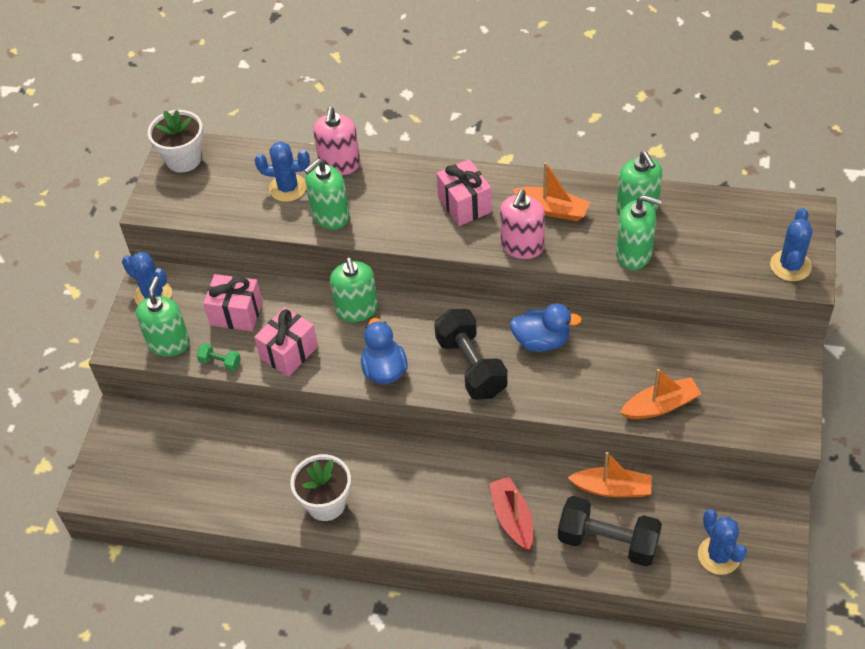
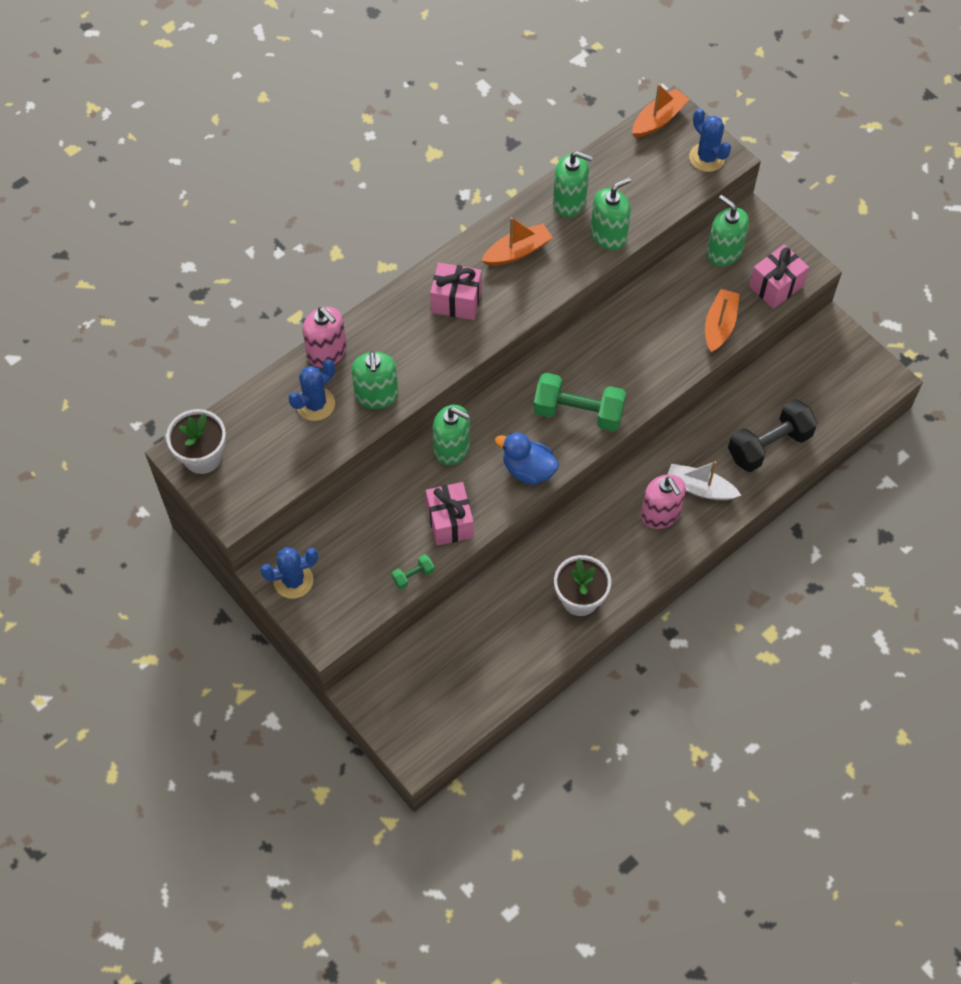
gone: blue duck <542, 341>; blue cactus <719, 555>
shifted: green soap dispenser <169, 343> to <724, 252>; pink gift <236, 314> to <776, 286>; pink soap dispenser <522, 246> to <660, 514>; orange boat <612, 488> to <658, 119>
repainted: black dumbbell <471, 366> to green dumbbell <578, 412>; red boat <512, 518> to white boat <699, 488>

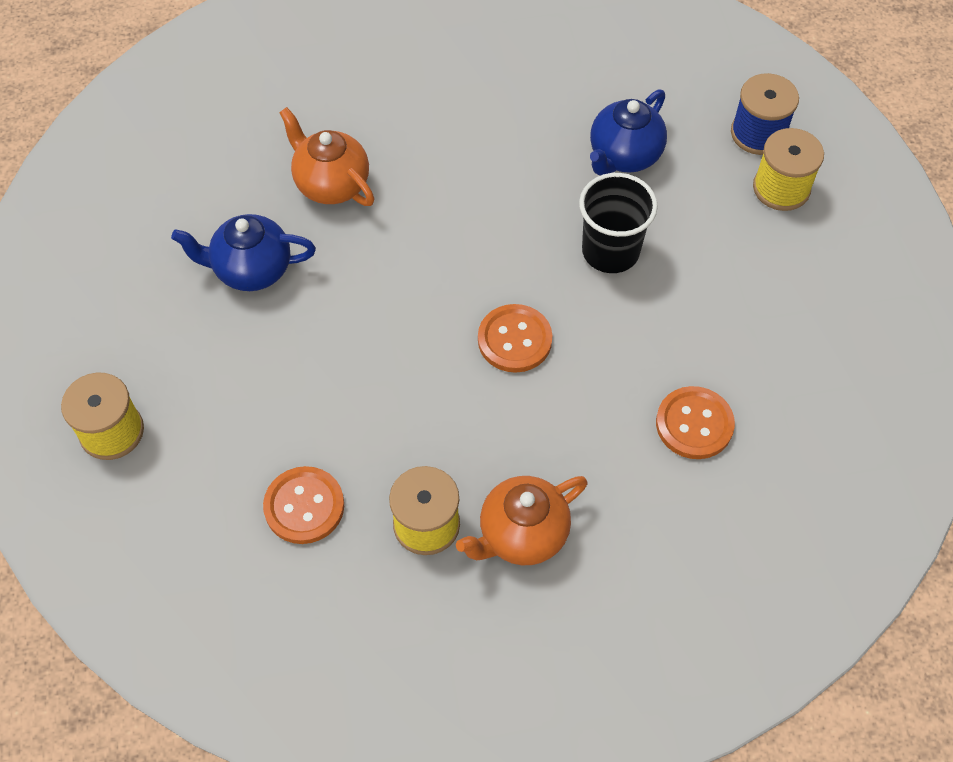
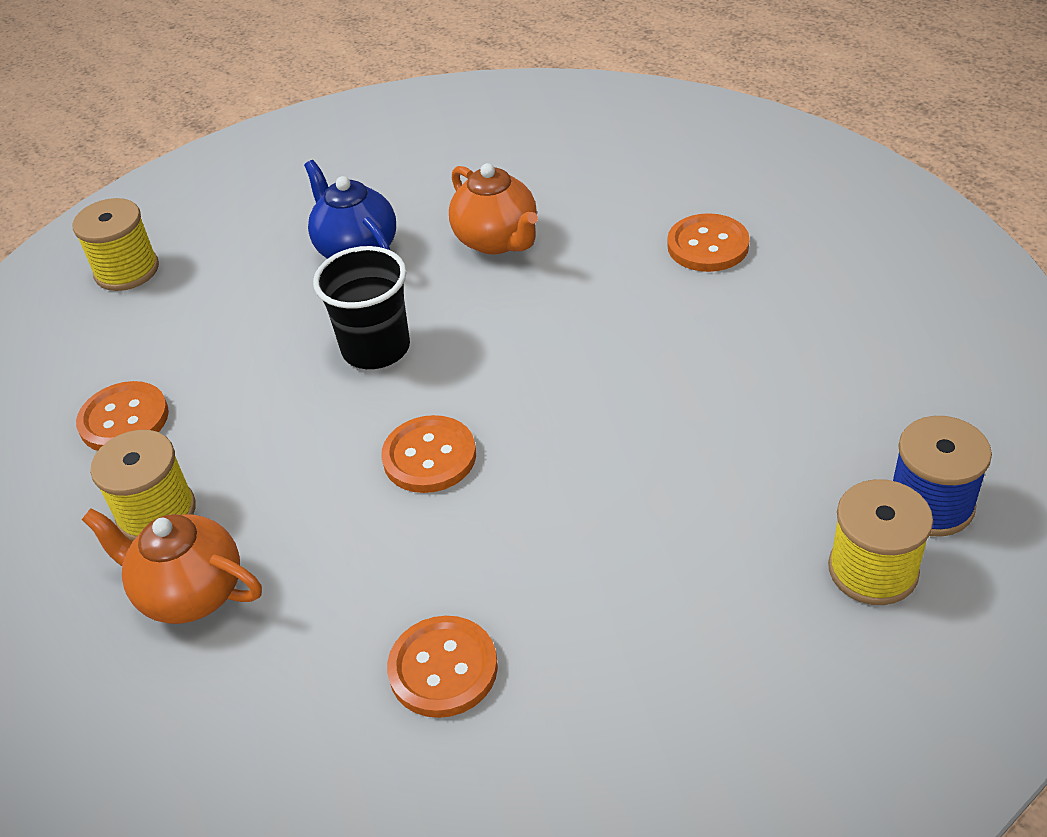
gone: blue teapot <624, 156>
new: orange button <708, 245>
shifted: black cup <610, 251> to <376, 348>
rotated: orange teapot <331, 184> = <497, 240> 135 degrees clockwise

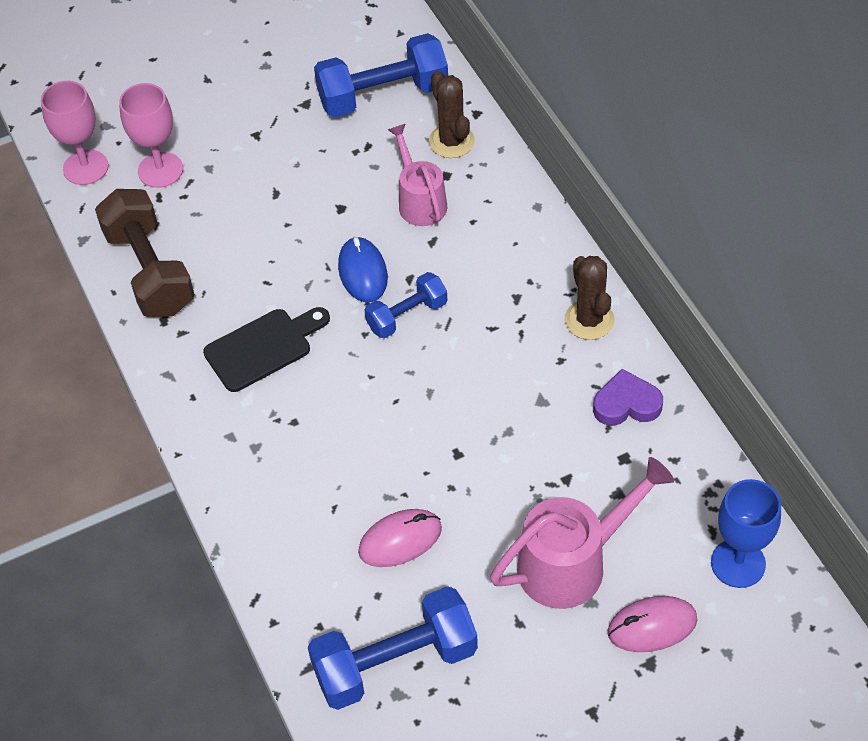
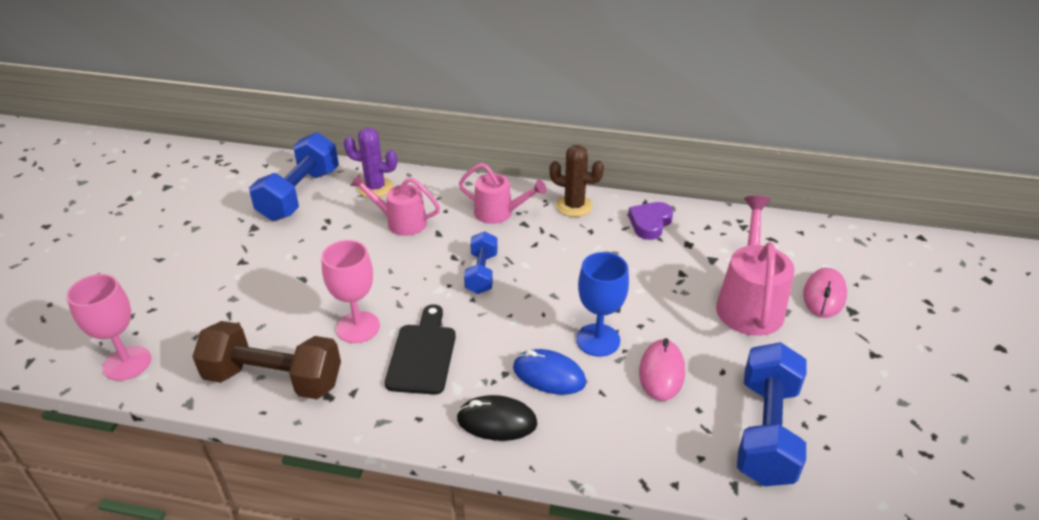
new: black mouse <497, 421>; pink watering can <499, 213>
shifted: pink goblet <160, 170> to <358, 327>; blue mouse <363, 272> to <549, 375>; blue goblet <738, 563> to <598, 340>
repainted: brown cactus <451, 141> to purple cactus <375, 188>

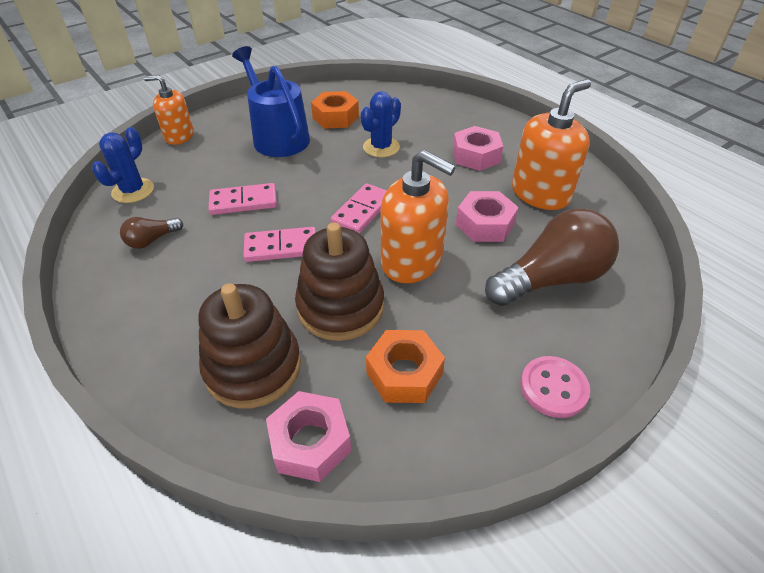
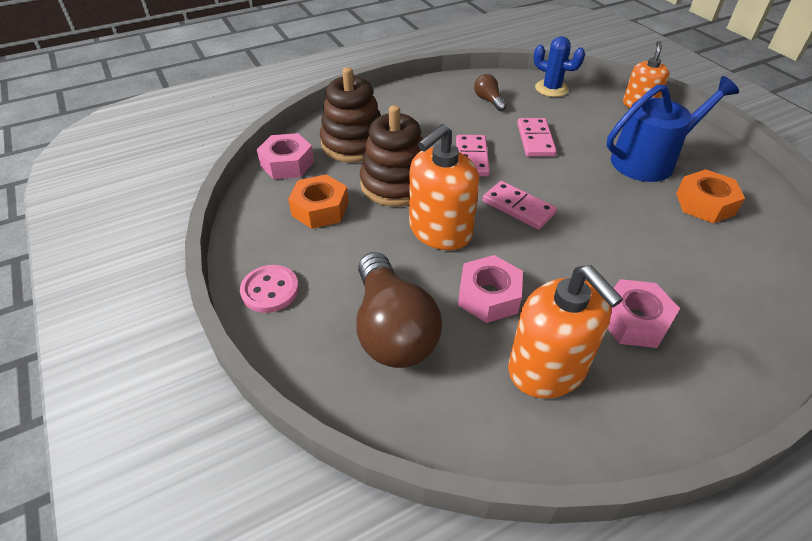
gone: blue cactus <381, 147>

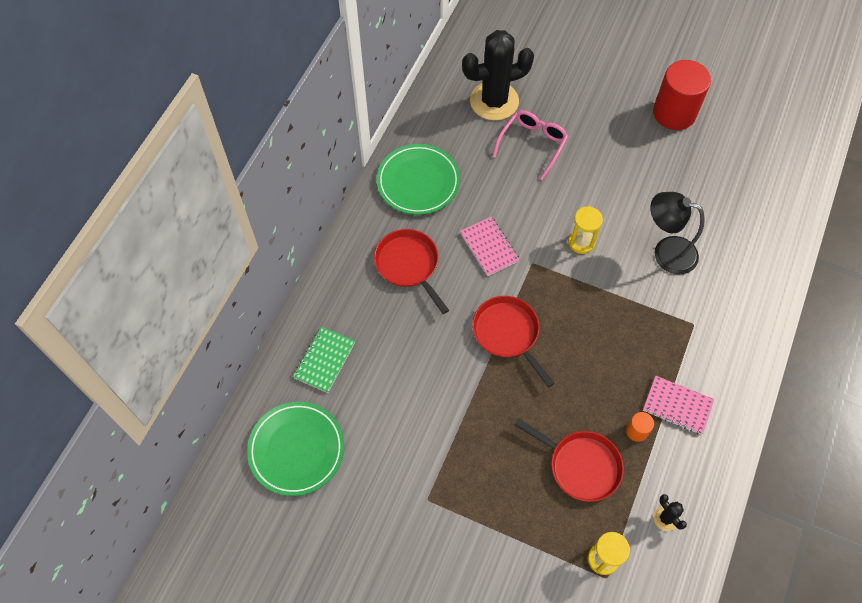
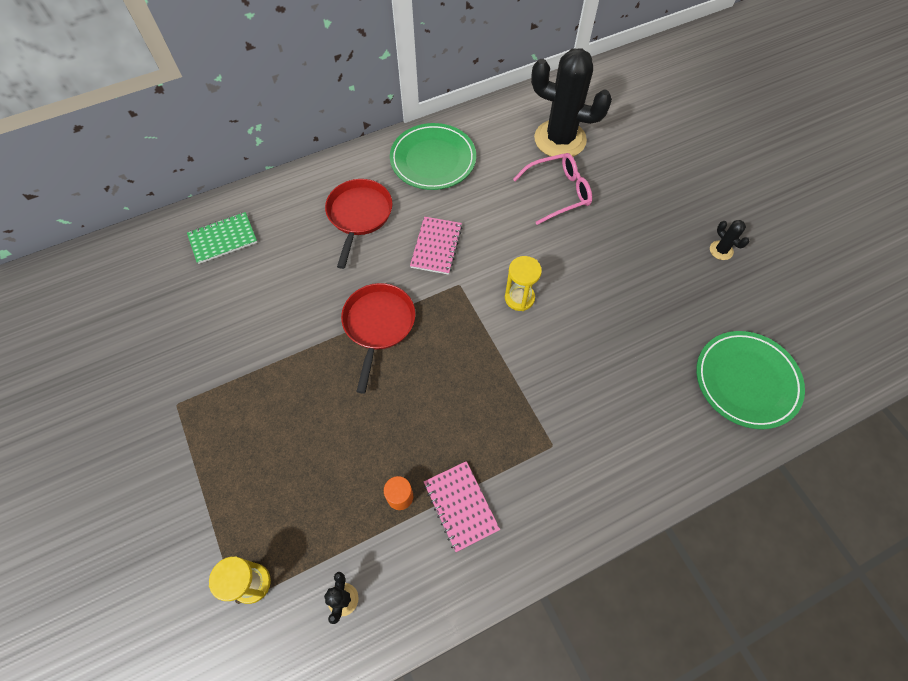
gone: red pan <581, 465>; black lamp <666, 252>
shifted: green plate <296, 449> to <746, 381>
swapped: red cylinder <674, 113> to black cactus <721, 250>

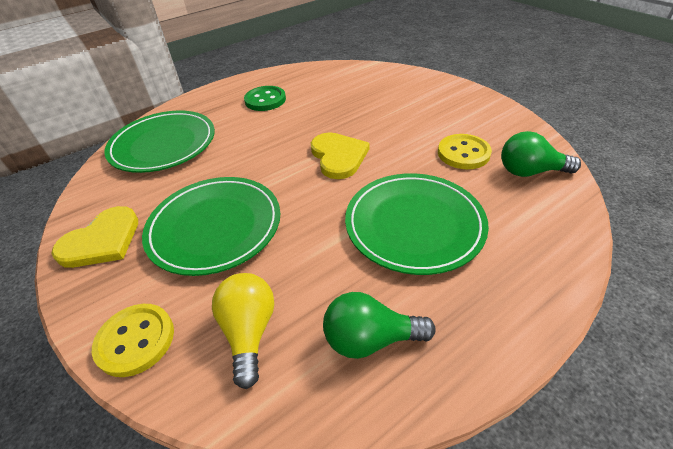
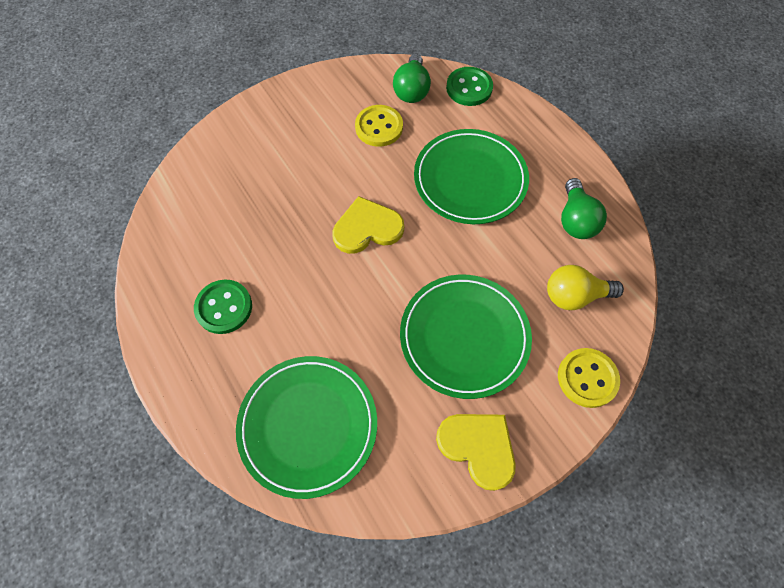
new: green button <469, 88>

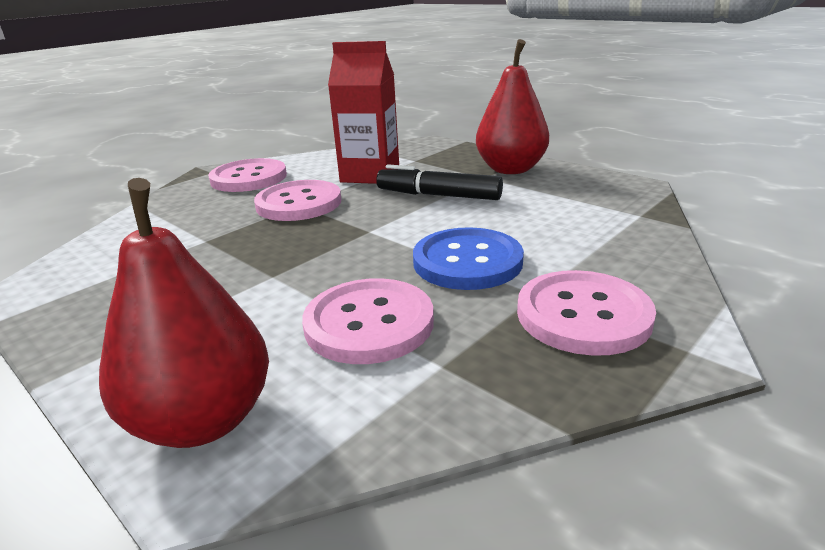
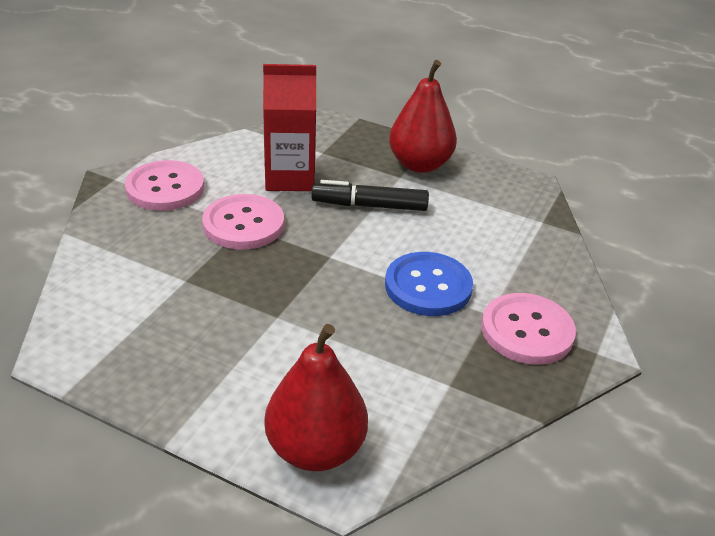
gone: pink button <369, 323>

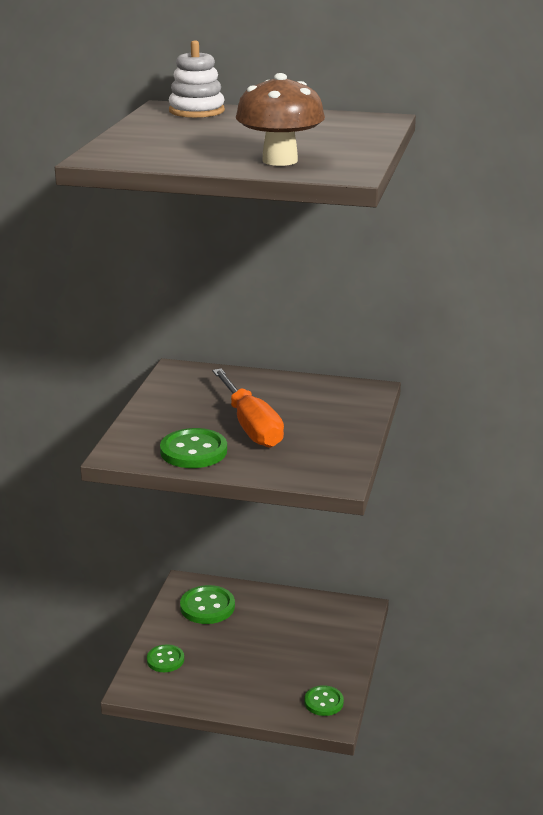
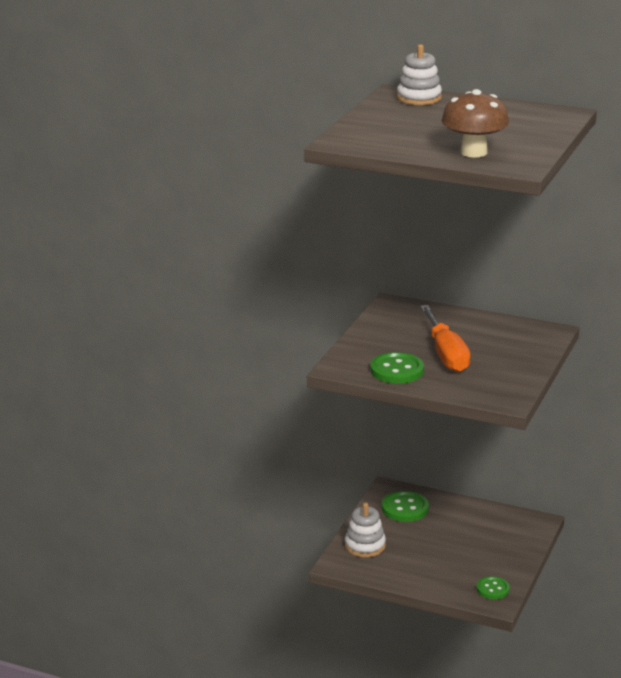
swapped: green button <165, 660> to white stacking toy <365, 546>

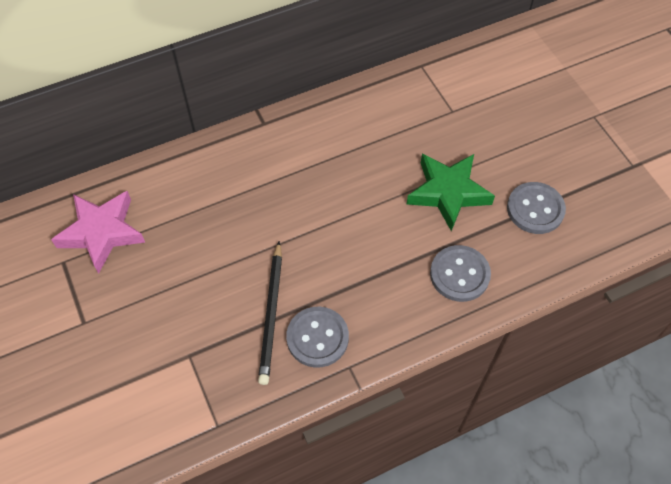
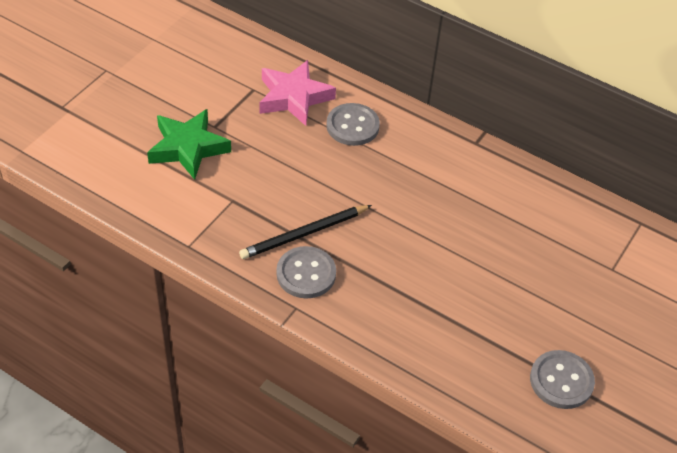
shifted: green star <448, 192> to <188, 148>; grey button <459, 274> to <352, 126>

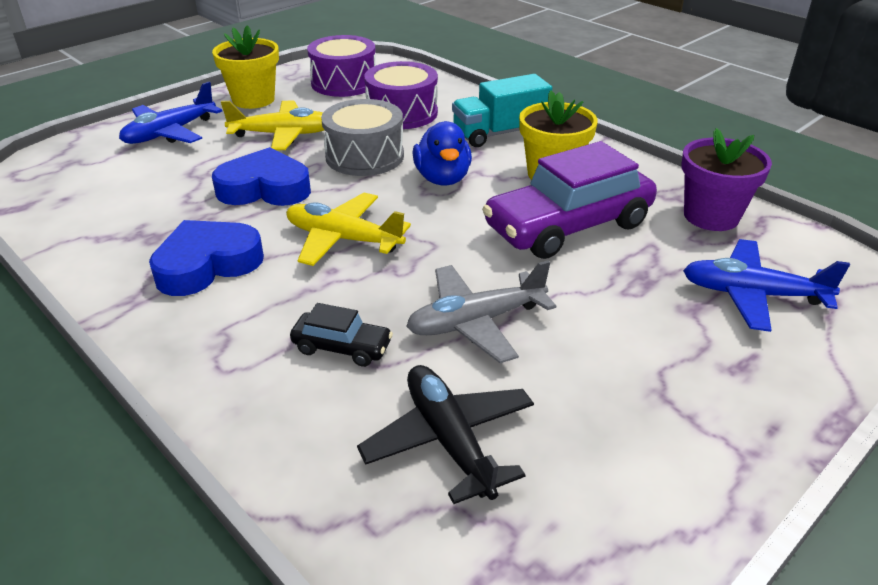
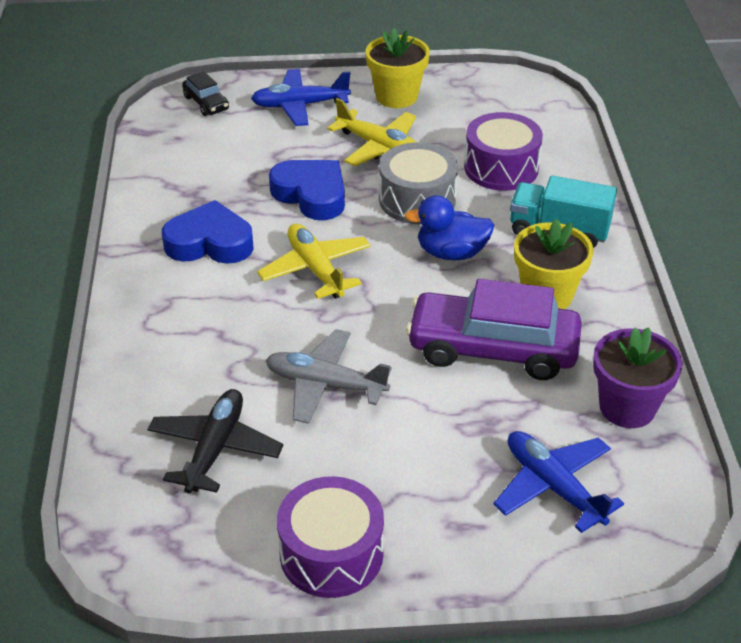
shifted: black car <342, 347> to <206, 103>; purple drum <344, 83> to <331, 553>
rotated: blue duck <442, 179> = <451, 253> 60 degrees clockwise

